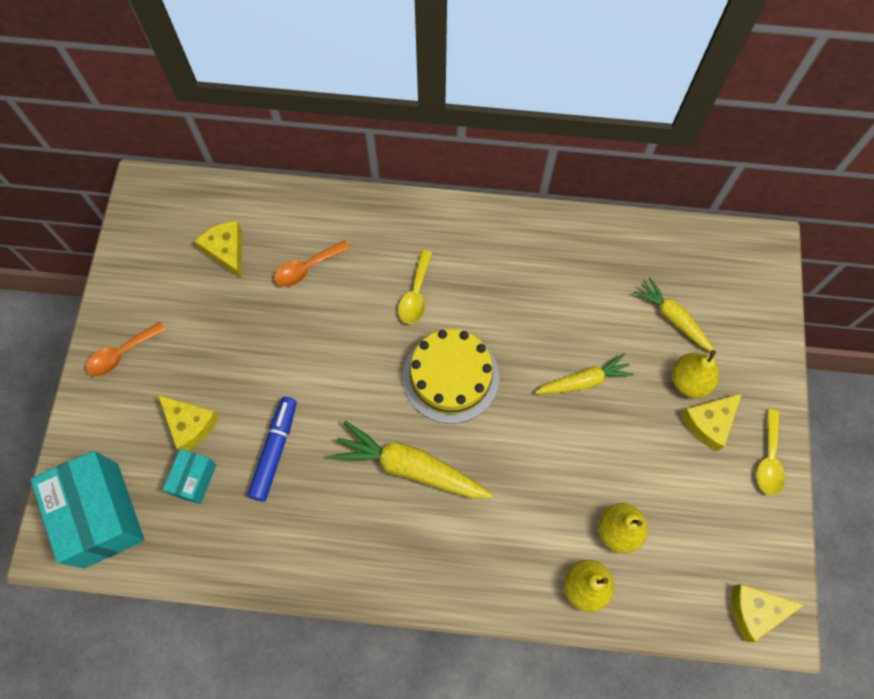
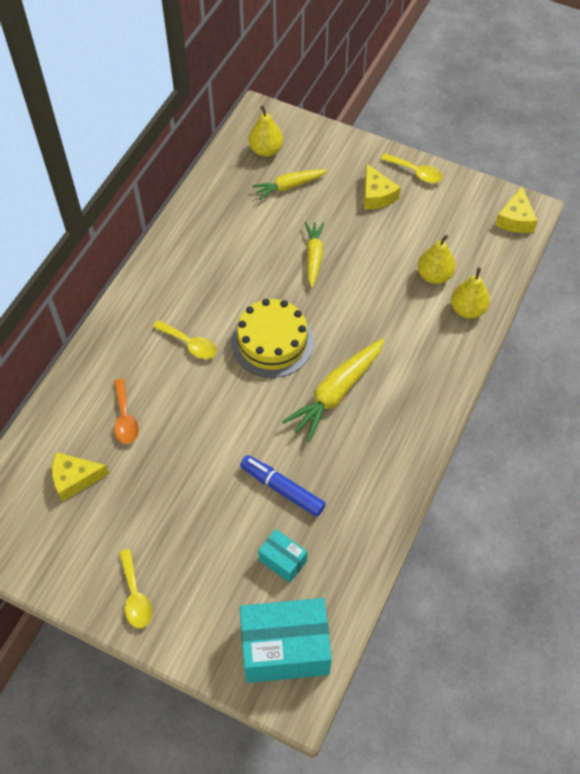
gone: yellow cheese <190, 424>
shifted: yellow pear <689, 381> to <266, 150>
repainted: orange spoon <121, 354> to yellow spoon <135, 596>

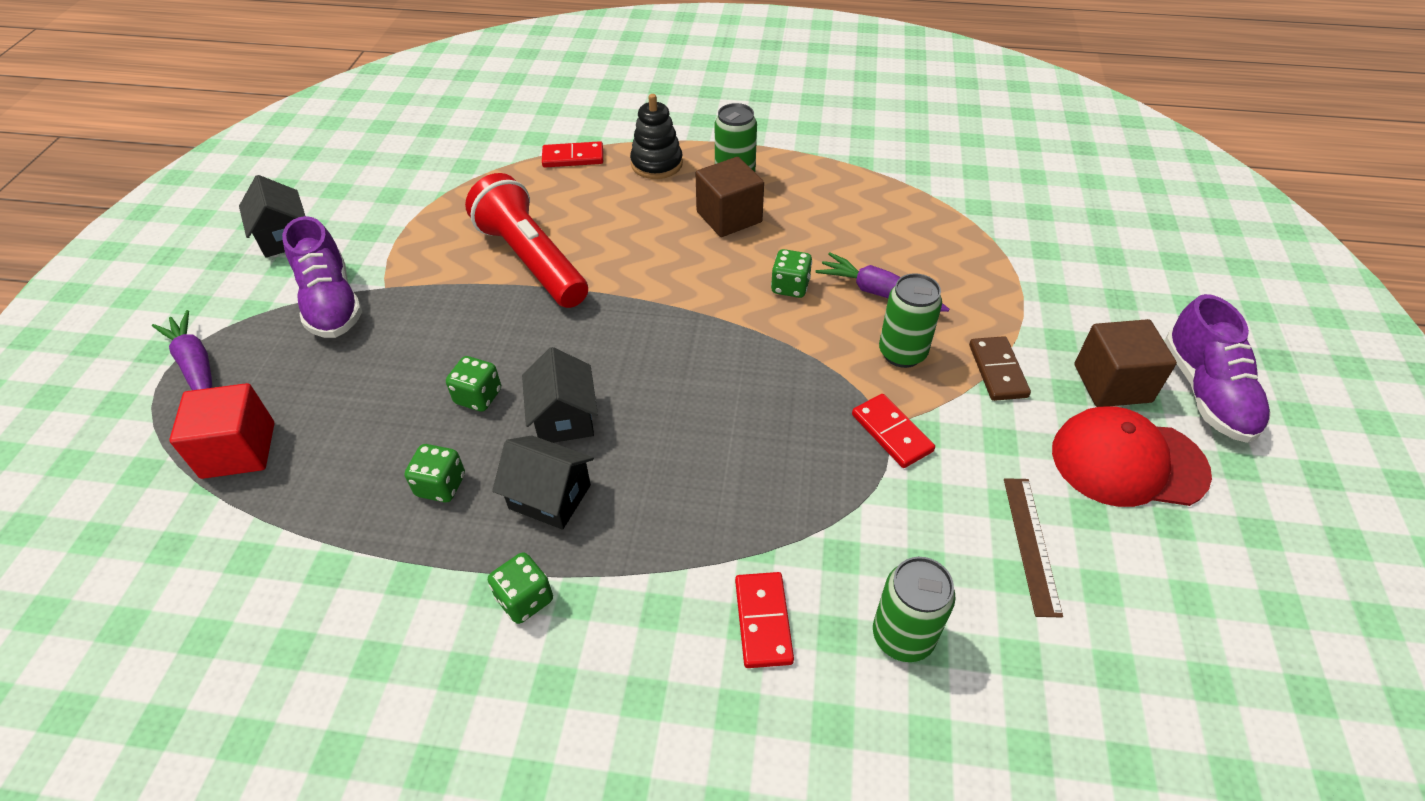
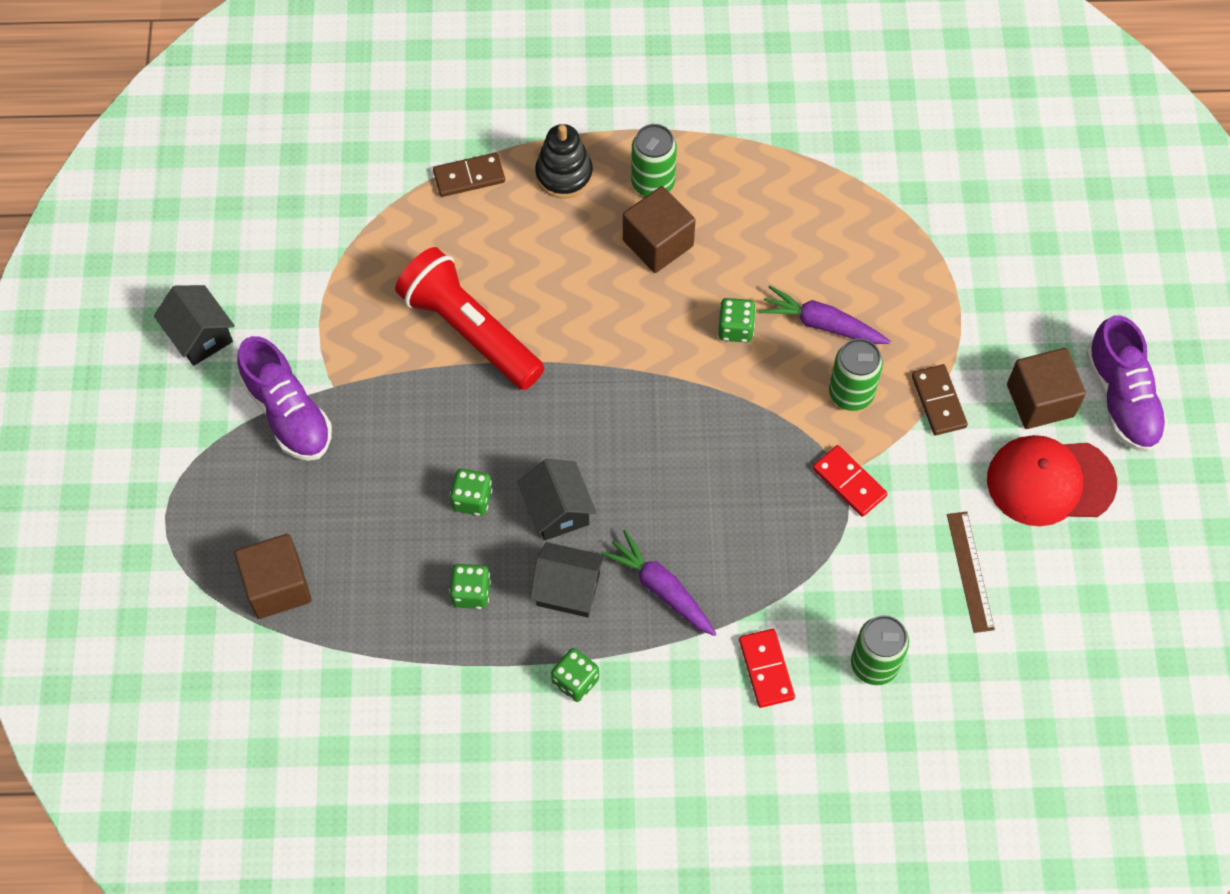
shifted: purple carrot <196, 366> to <661, 588>
repainted: red cube <238, 450> to brown cube <277, 586>; red domino <573, 157> to brown domino <469, 176>

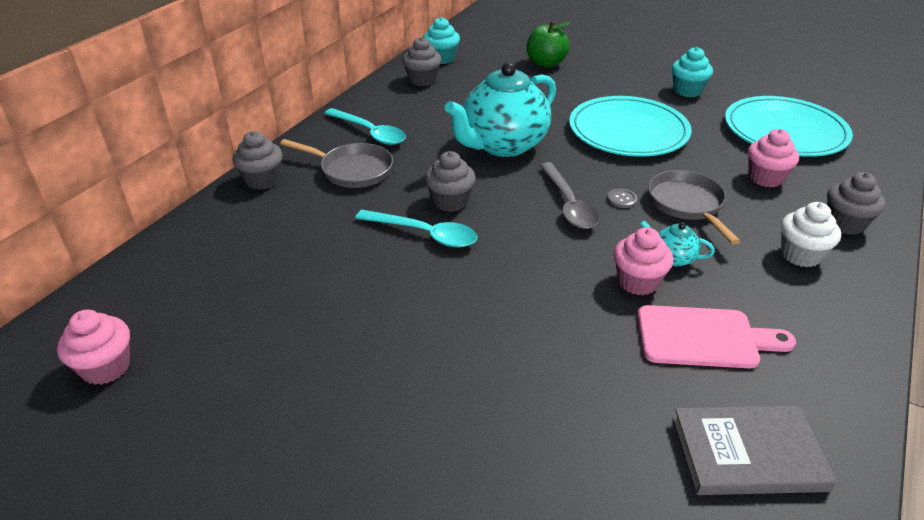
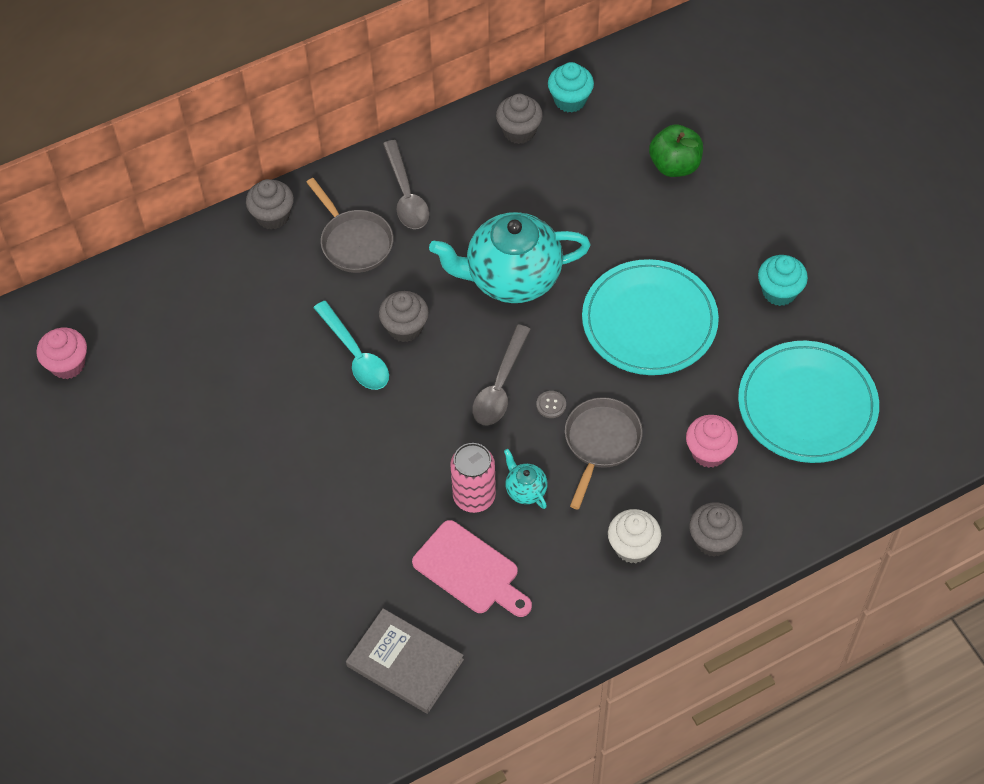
swapped: pink cupcake <637, 282> to pink can <474, 496>
repainted: turquoise spoon <370, 133> to grey spoon <406, 194>

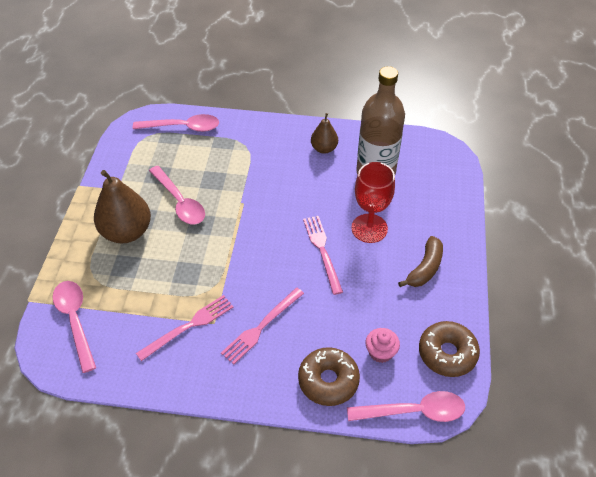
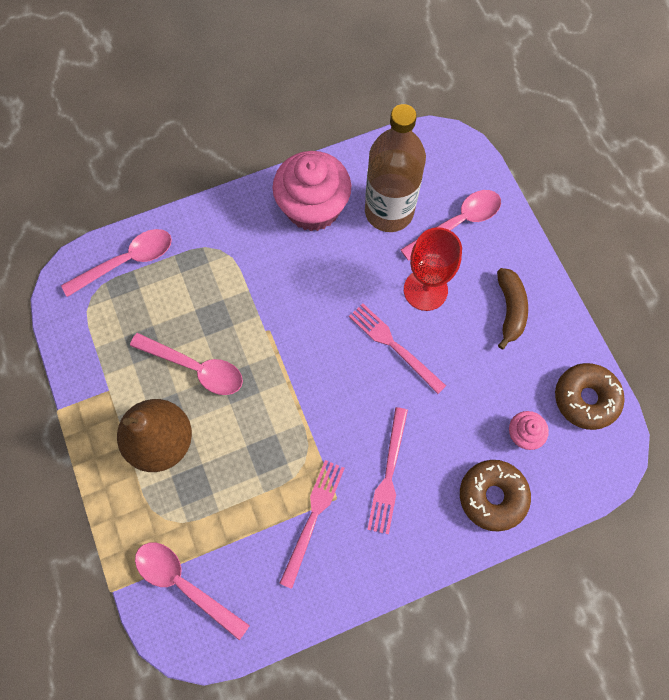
shifted: pink spoon <413, 411> to <457, 223>
swapped: brown pear <324, 148> to pink cupcake <313, 208>

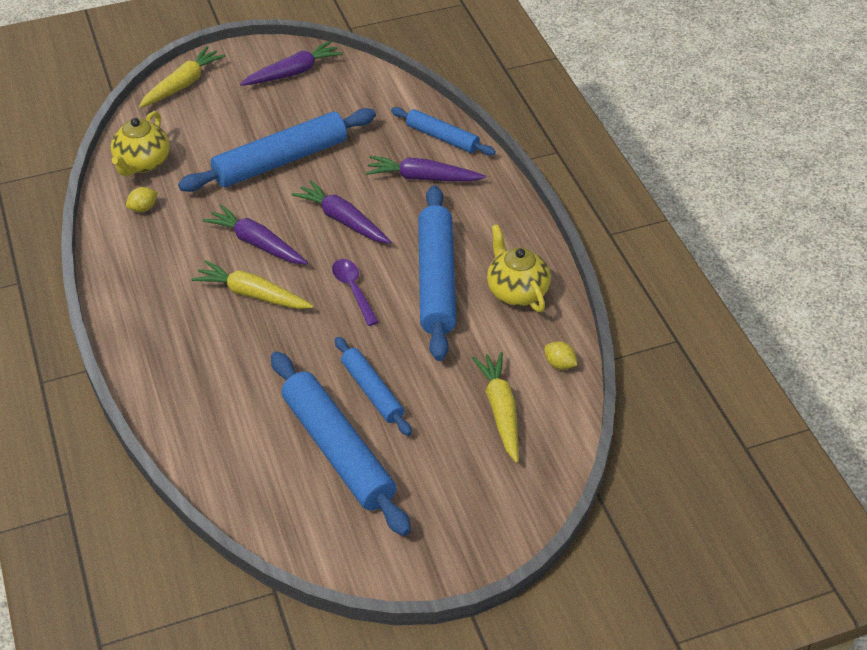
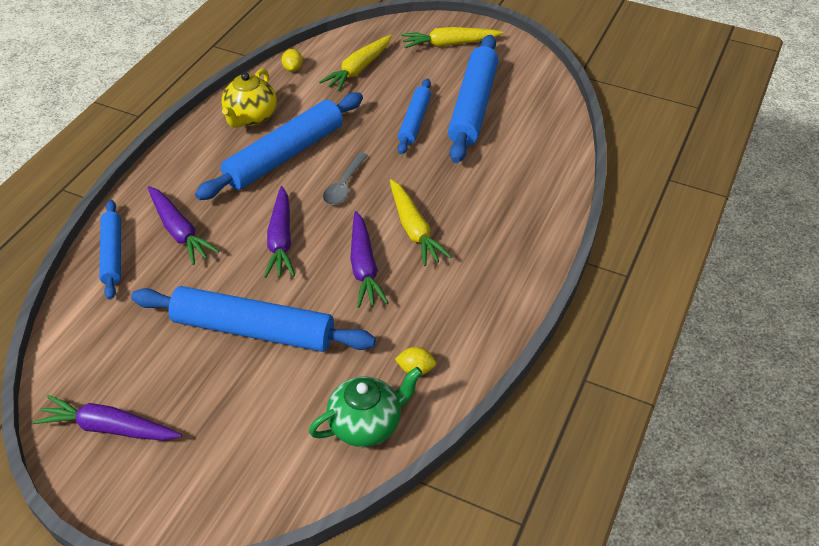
shifted: yellow carrot <183, 84> to <449, 44>
repainted: yellow teapot <142, 163> to green teapot <366, 424>; purple spoon <353, 290> to grey spoon <344, 185>

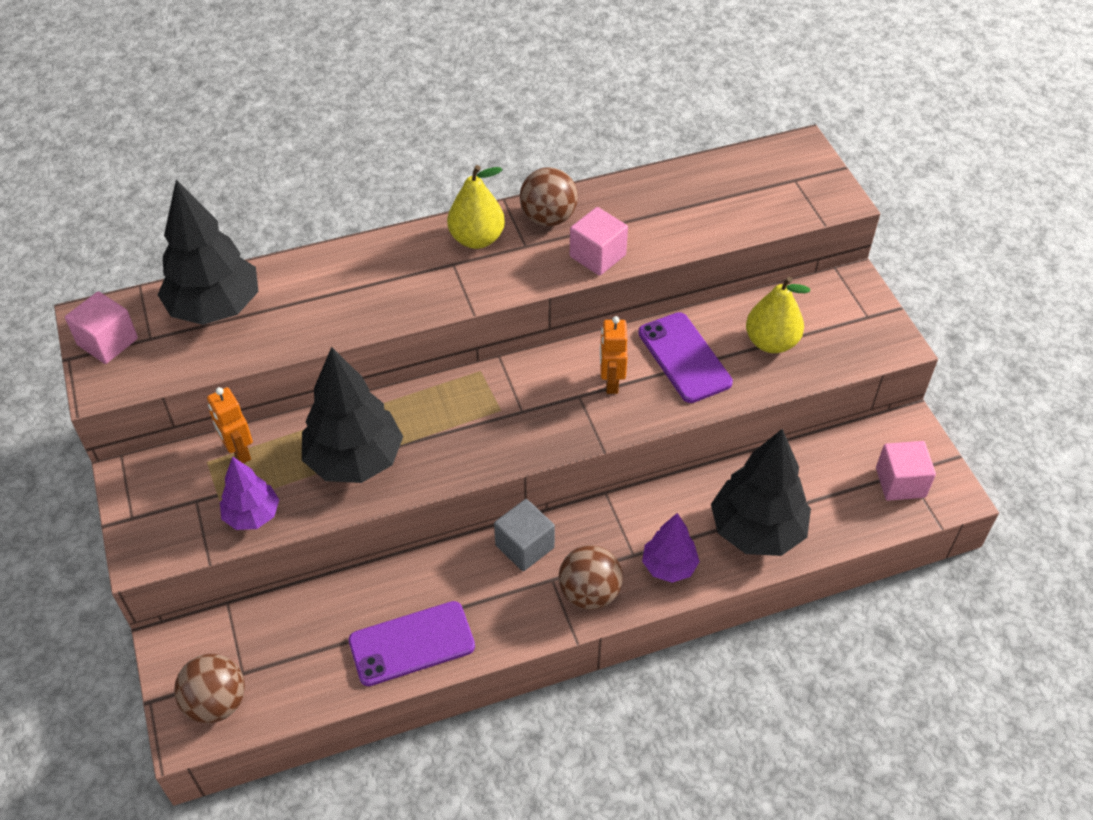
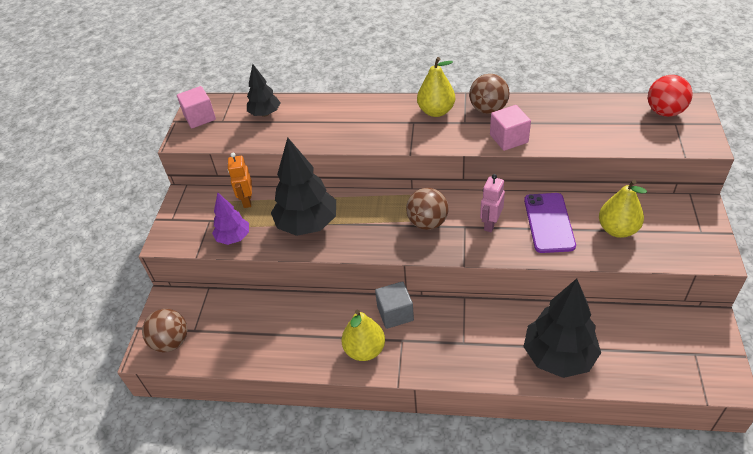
gone: purple phone <411, 643>; purple tree <669, 566>; pink cube <900, 482>
new: yellow pear <364, 350>; red ball <664, 112>
shifted: brown ball <589, 593> to <427, 223>
repainted: orange robot <611, 382> to pink robot <490, 224>
scaled: black tree <215, 308> = <265, 114> x0.57

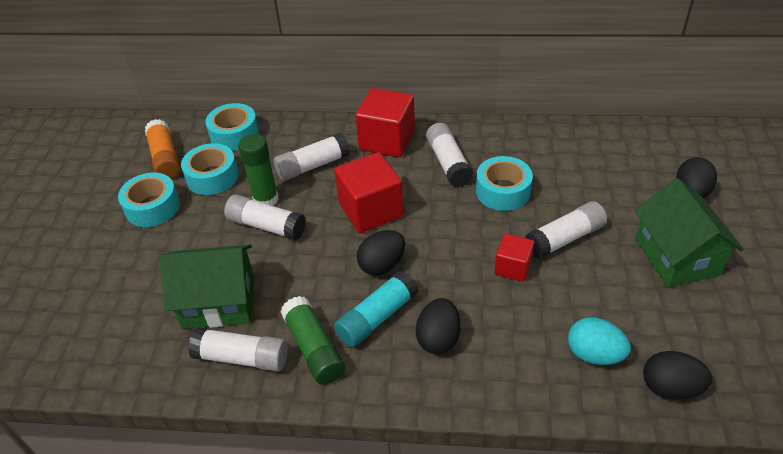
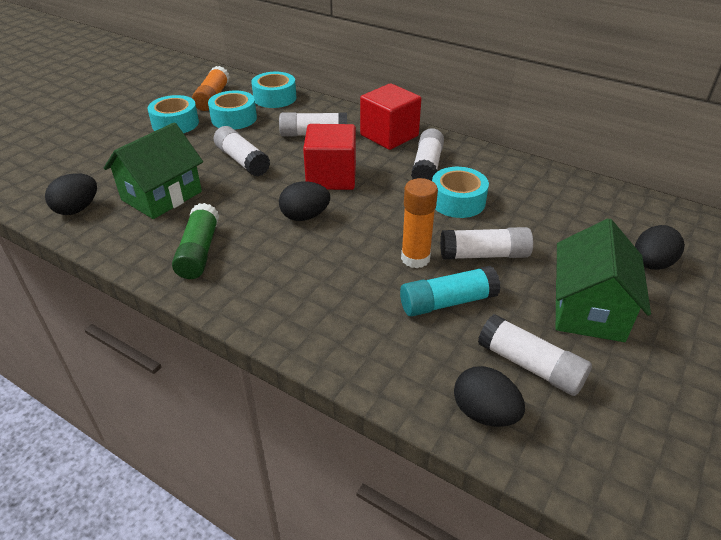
gone: green glue stick <266, 199>; turquoise egg <594, 354>
shifted: white glue stick <242, 358> to <530, 365>; turquoise glue stick <377, 317> to <447, 302>; black egg <438, 338> to <77, 209>
swapped: red cube <513, 267> to orange glue stick <415, 258>
rotated: green house <219, 302> = <162, 196> 75 degrees counterclockwise

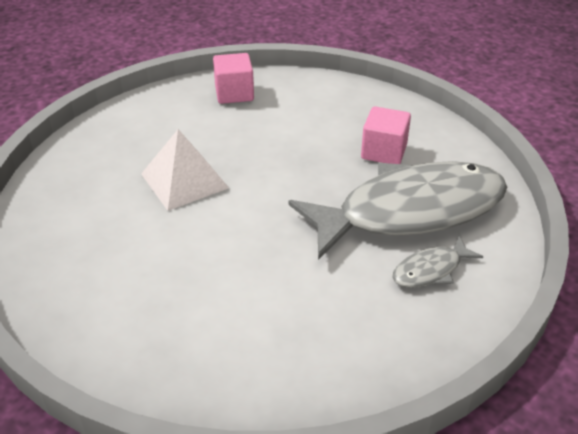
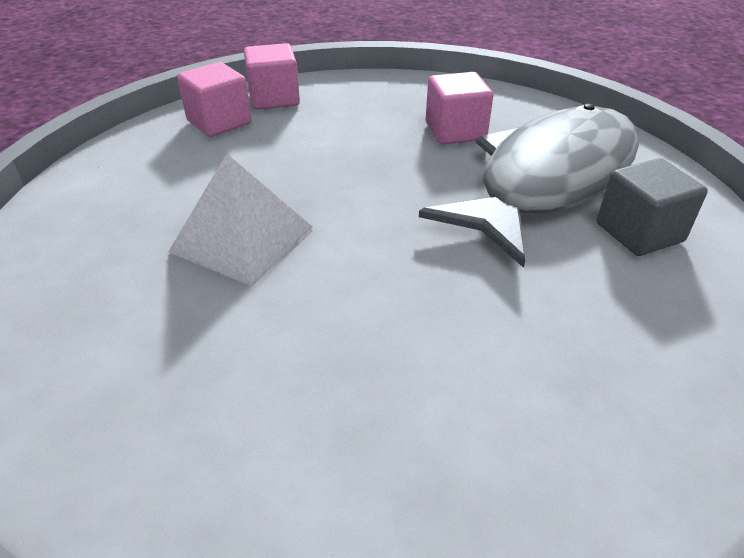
new: pink cube <274, 98>
swapped: grey fish <430, 270> to grey cube <639, 232>

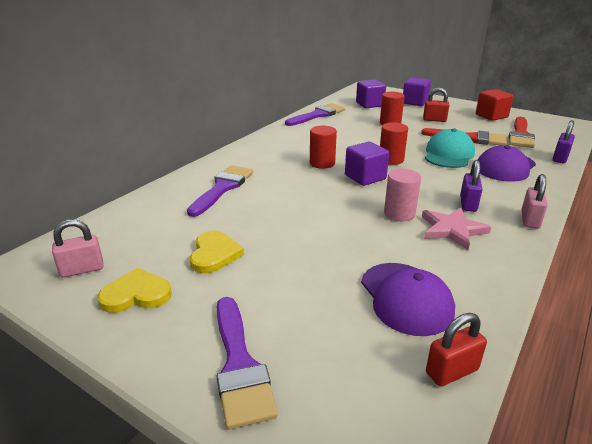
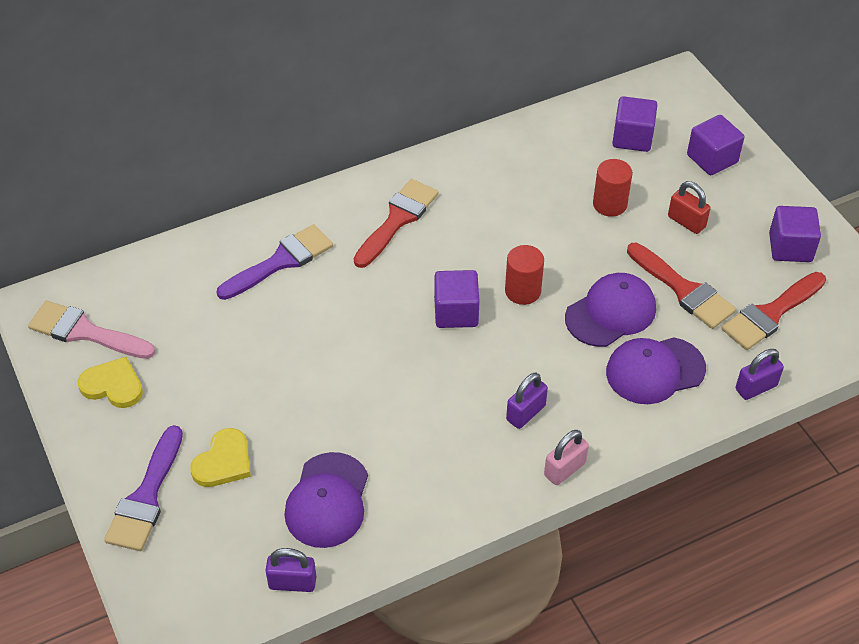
gone: purple brush <317, 115>; red cylinder <322, 163>; pink cylinder <399, 213>; pink star <452, 230>
new: red brush <397, 220>
shifted: yellow heart <214, 254> to <223, 461>
swapped: pink padlock <82, 269> to pink brush <85, 332>
repainted: turquoise cap <448, 154> to purple cap <611, 313>; red padlock <452, 371> to purple padlock <292, 582>; red cube <491, 116> to purple cube <790, 247>

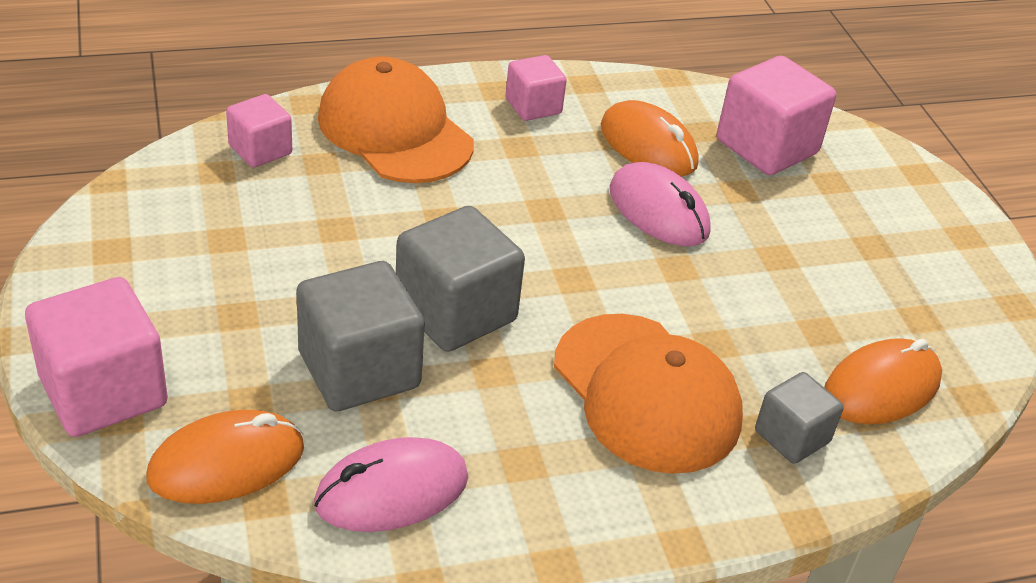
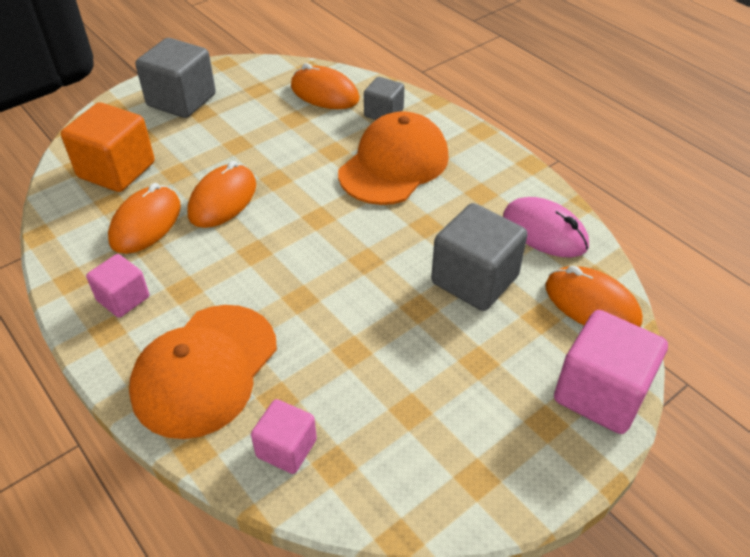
shifted: grey cube <455, 312> to <181, 100>
repainted: pink mouse <658, 211> to orange mouse <223, 200>; pink cube <766, 147> to orange cube <116, 170>

